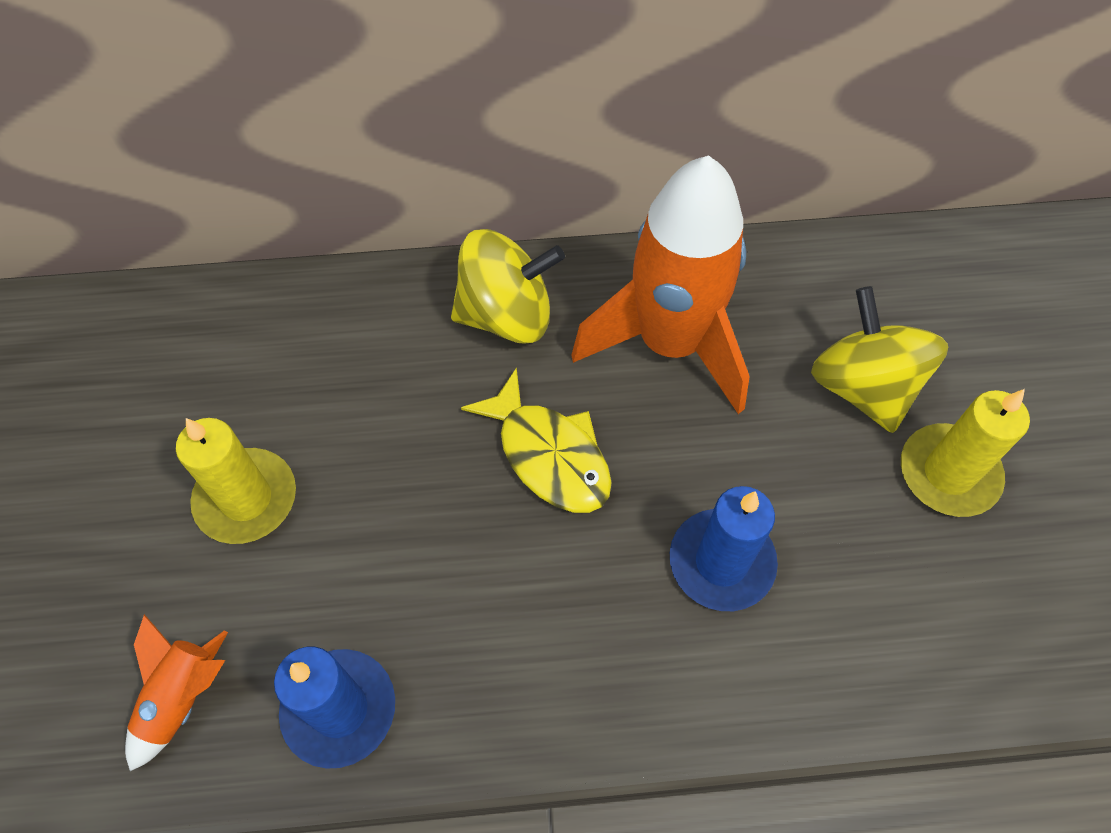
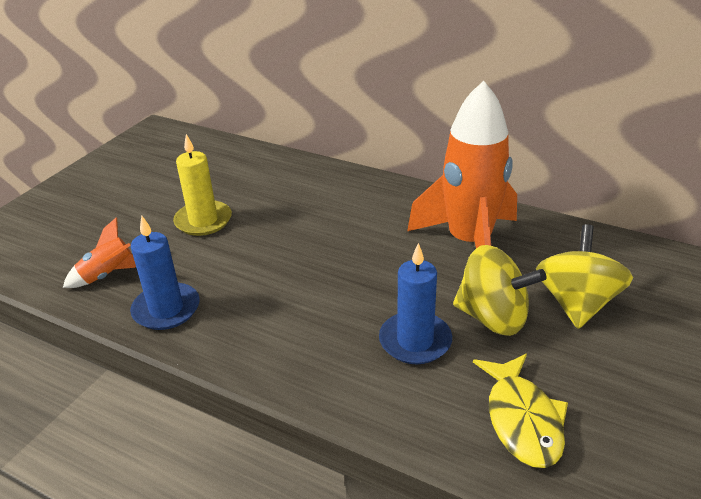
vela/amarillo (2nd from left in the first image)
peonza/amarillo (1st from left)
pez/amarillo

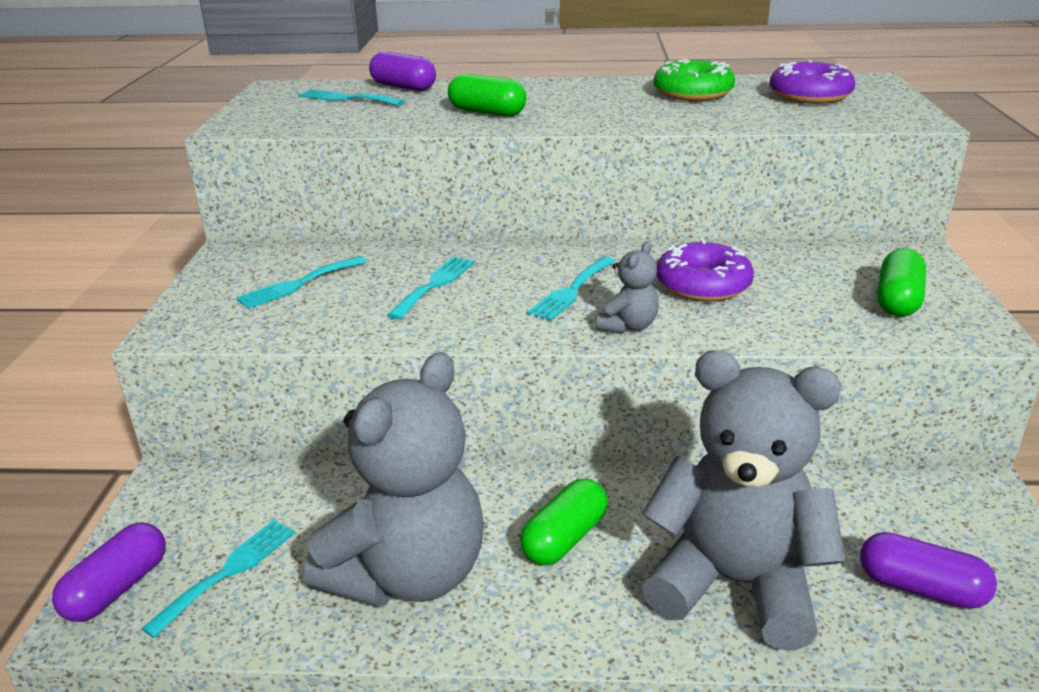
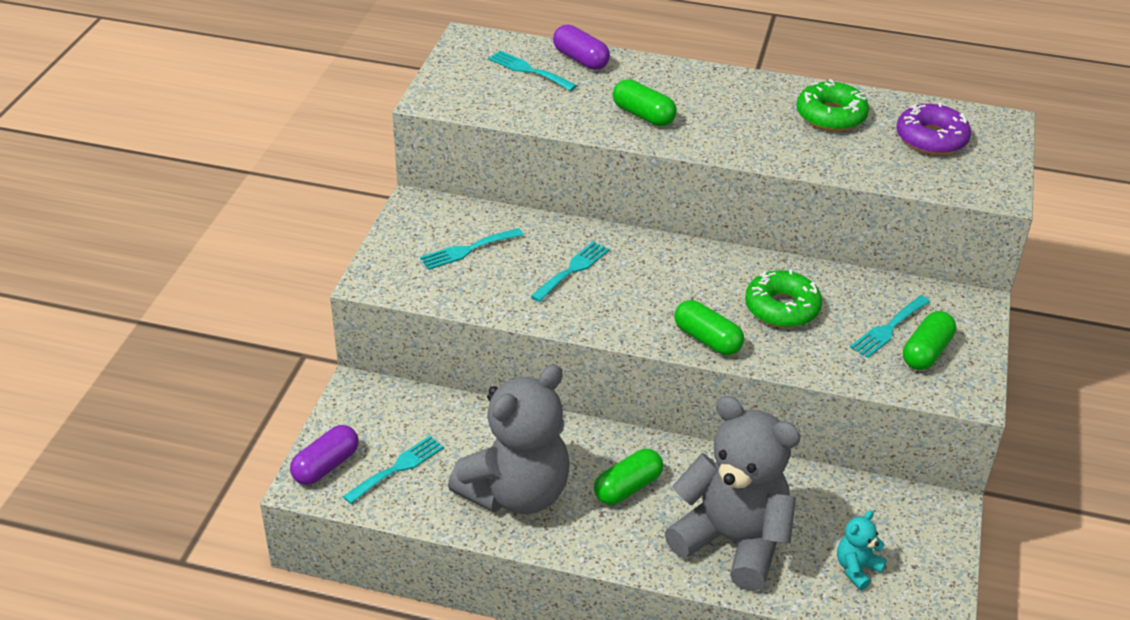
tenedor/turquesa (5th from left)
cápsula/verde (3rd from left)
osito/turquesa
rosquilla/verde (1st from left)

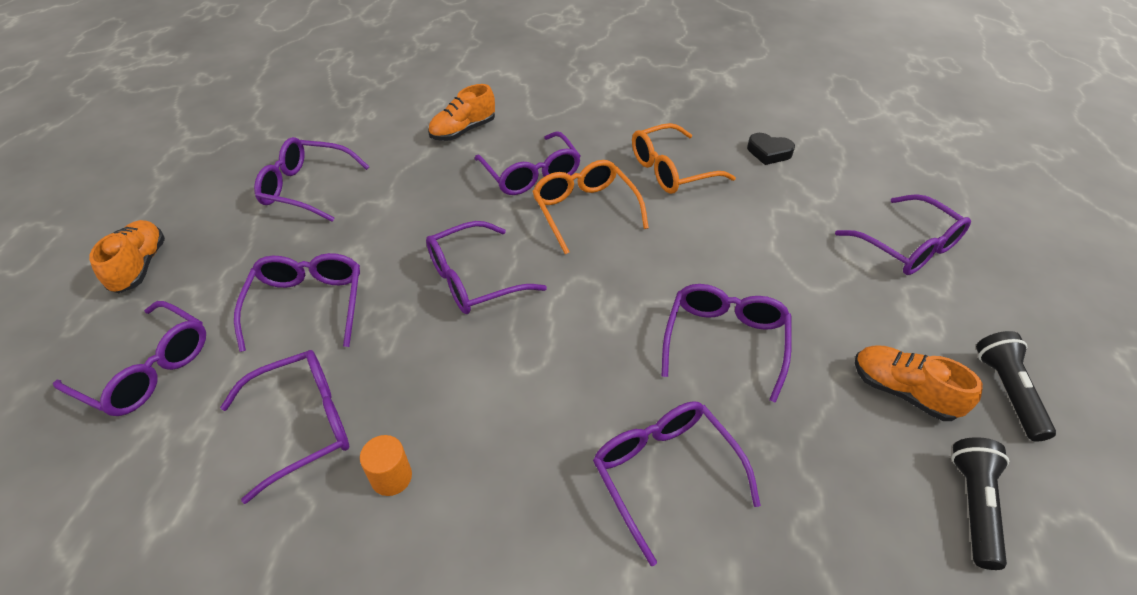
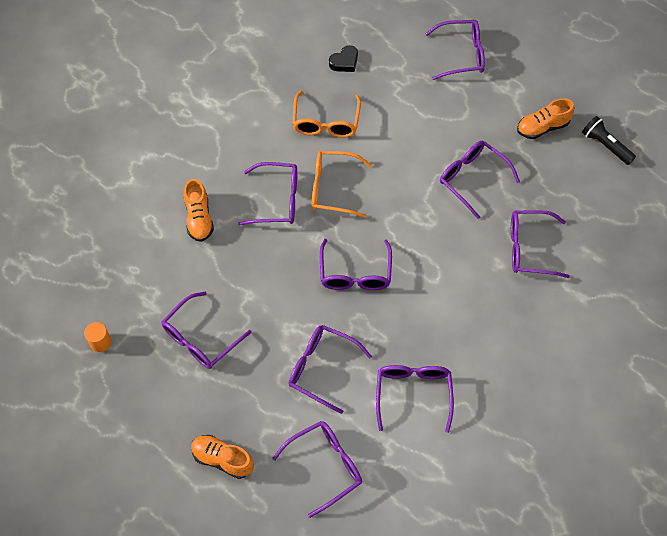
lámpara de mano/negro (2nd from left in the first image)
cilindro/naranja

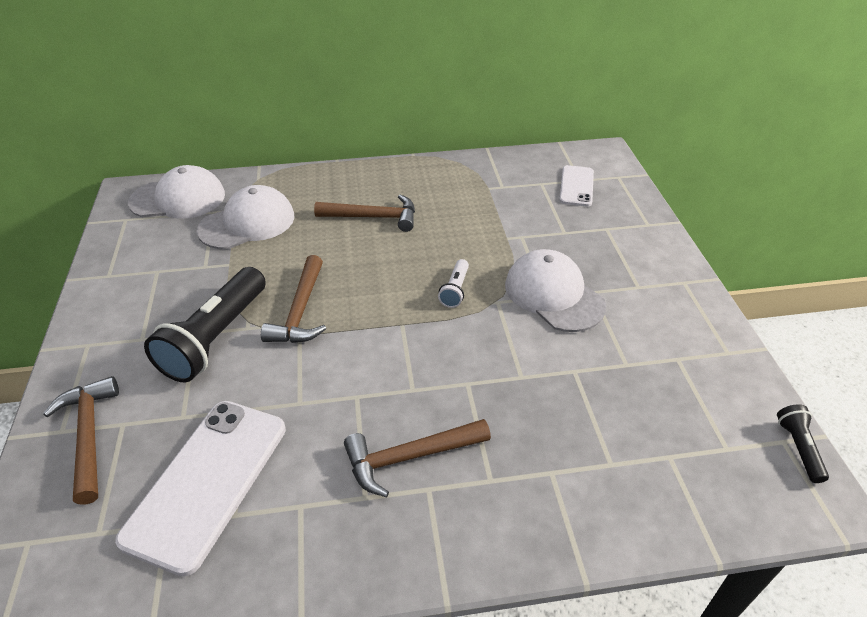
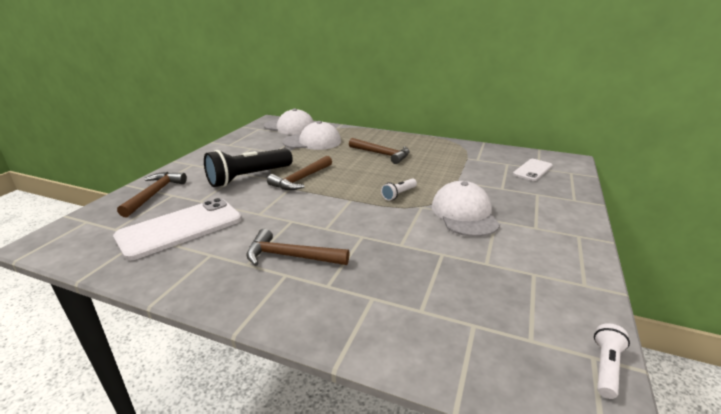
lámpara de mano/blanco (2nd from left)

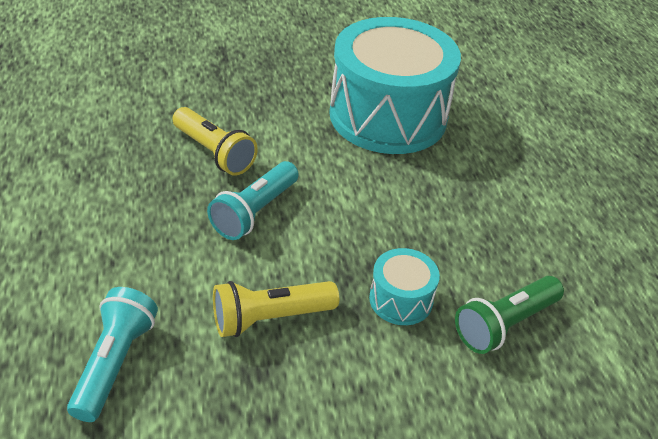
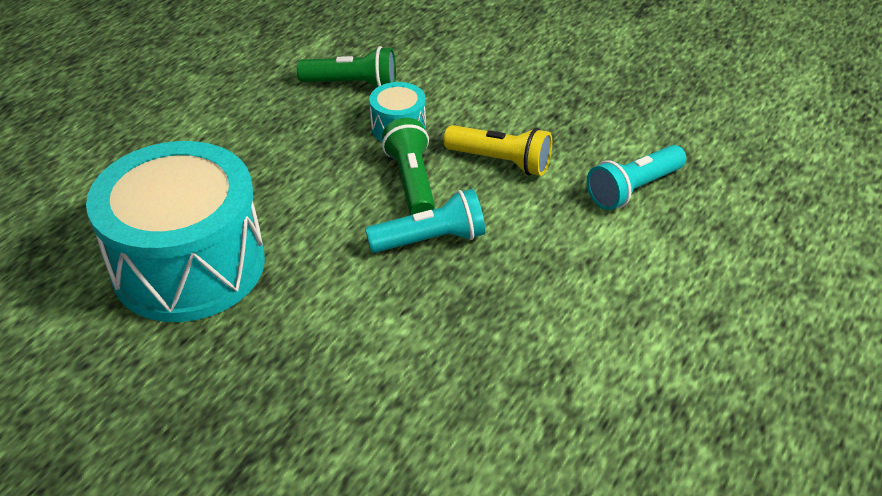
lámpara de mano/amarillo (1st from left in the first image)
lámpara de mano/verde (2nd from left)

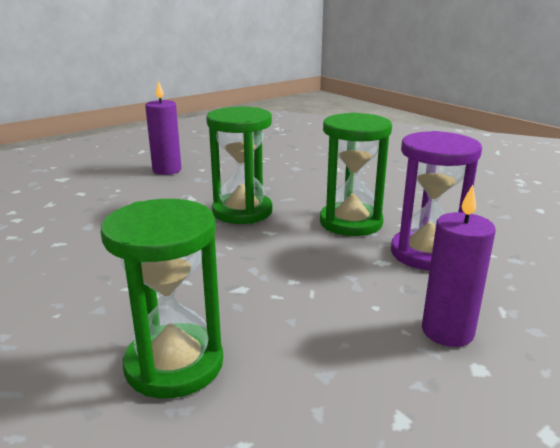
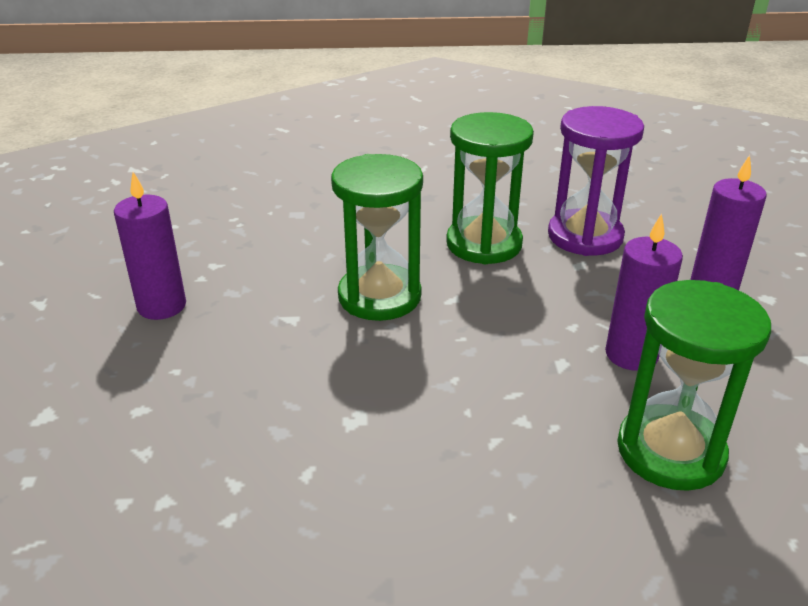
vela/morado (2nd from left)

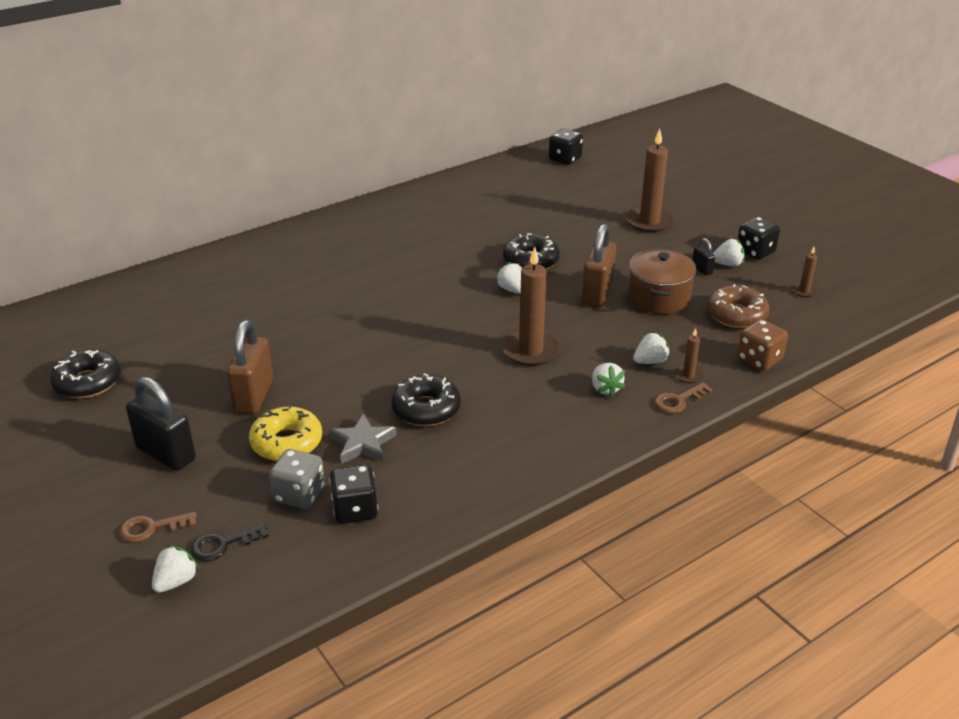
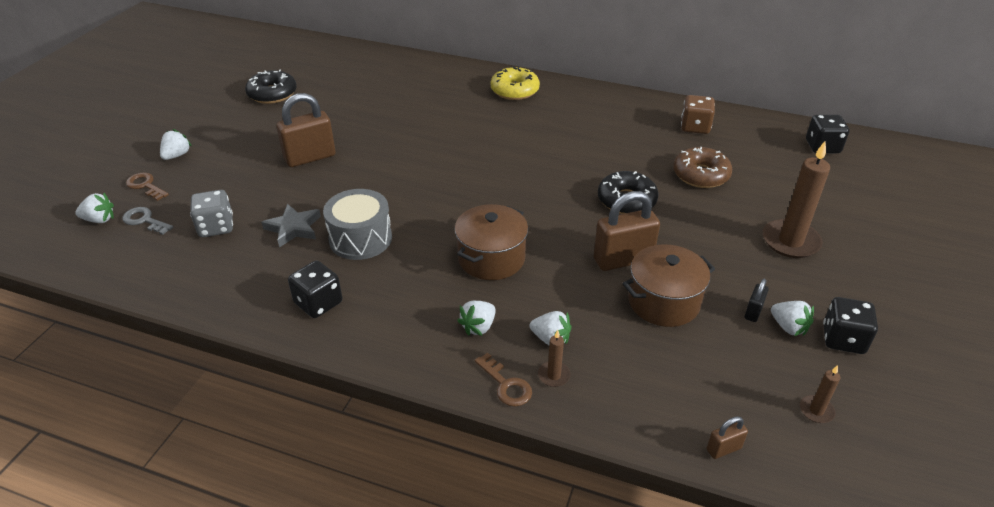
candado/negro (1st from left in the first image)
candado/marrón (3rd from left)
rosquilla/amarillo
dado/negro (1st from left)
fresa/blanco (2nd from left)
rosquilla/marrón
dado/marrón
tambor/gris
olla/marrón (1st from left)
llave/gris
llave/marrón (2nd from left)

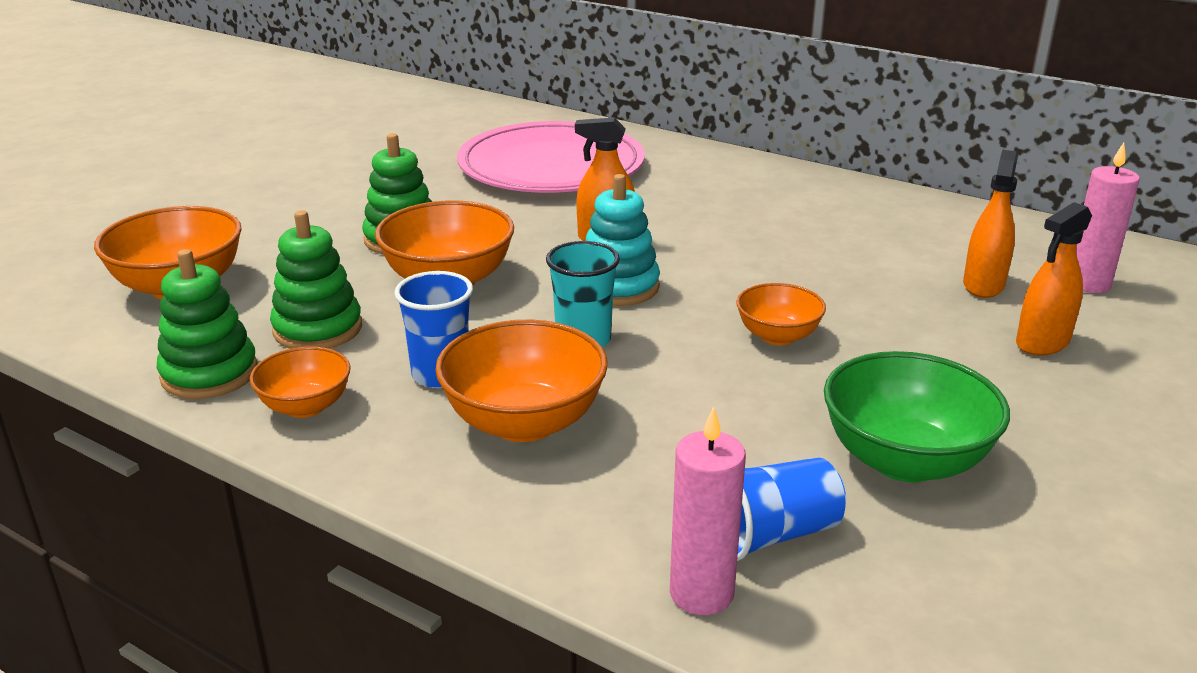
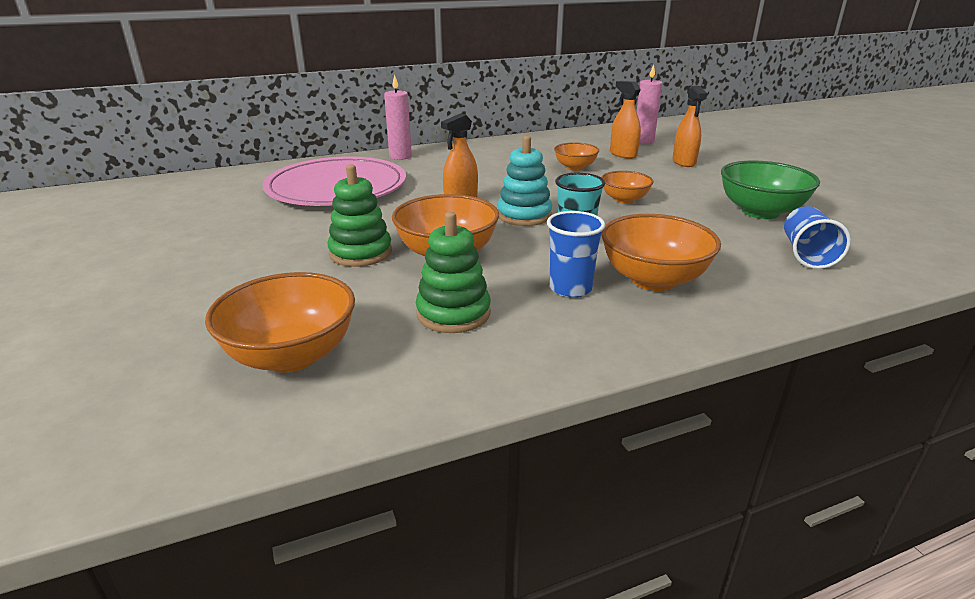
juguete apilable/verde (1st from left in the first image)
cuenco/naranja (3rd from left)
vela/rosa (1st from left)

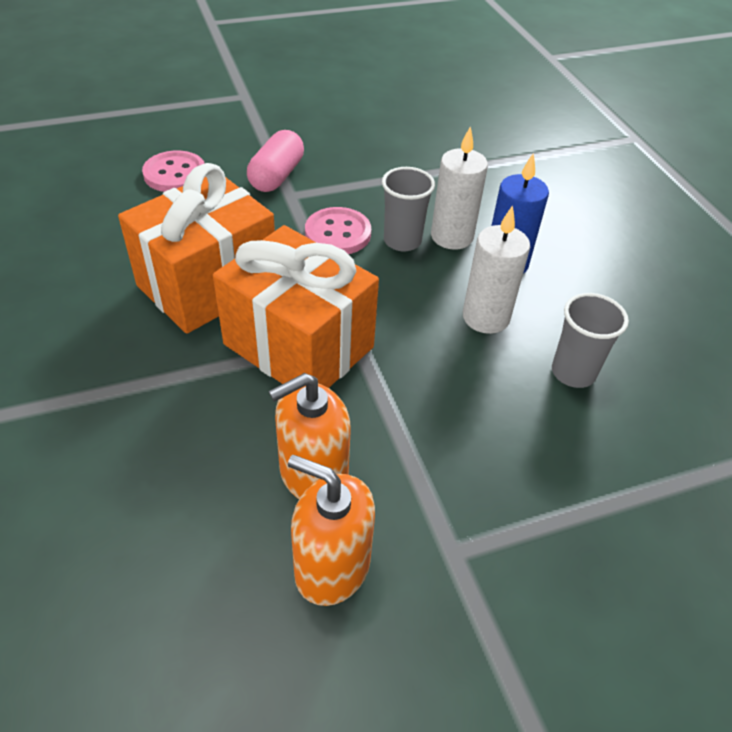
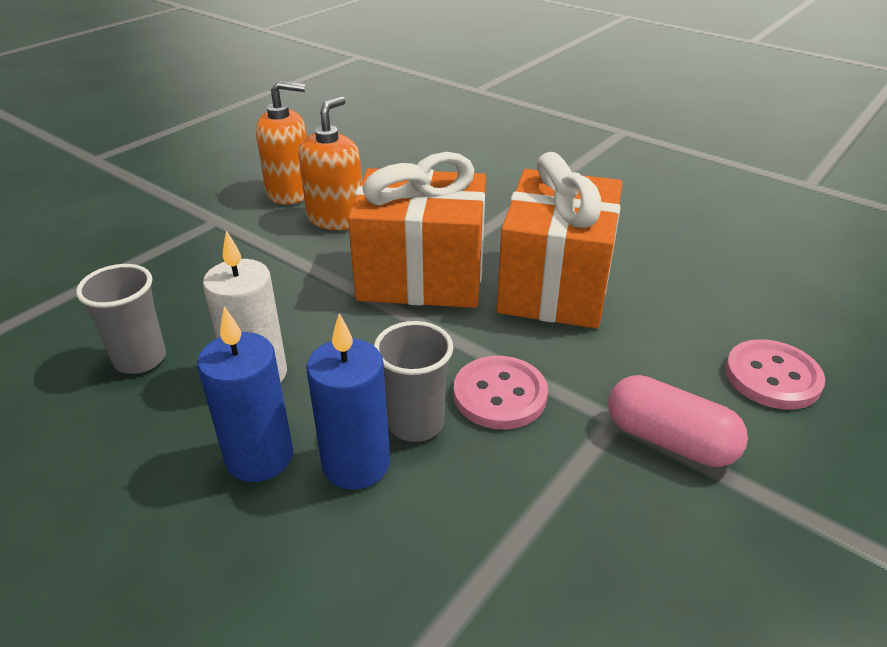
vela/azul (2nd from left)
cápsula/rosa

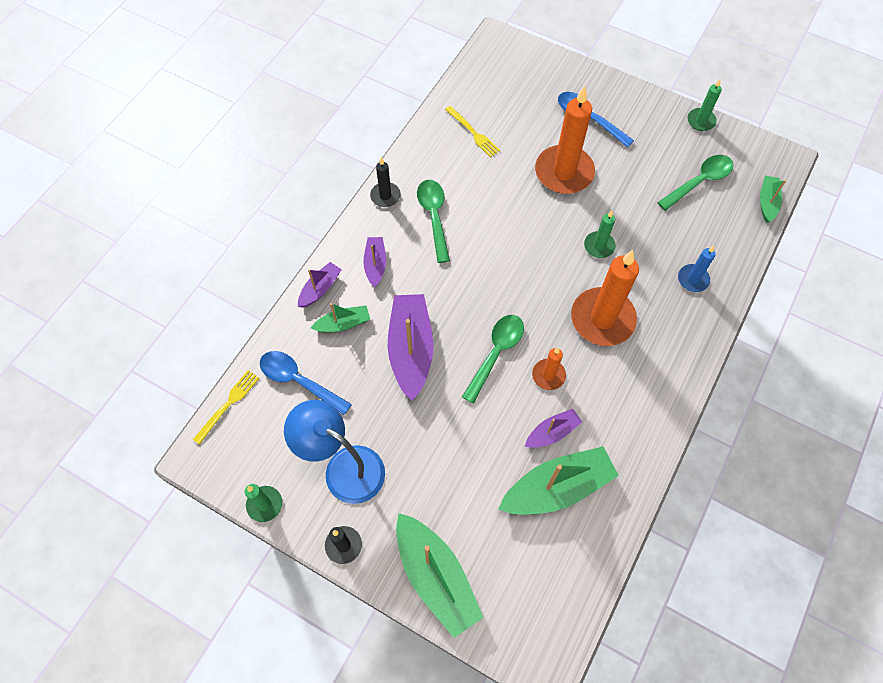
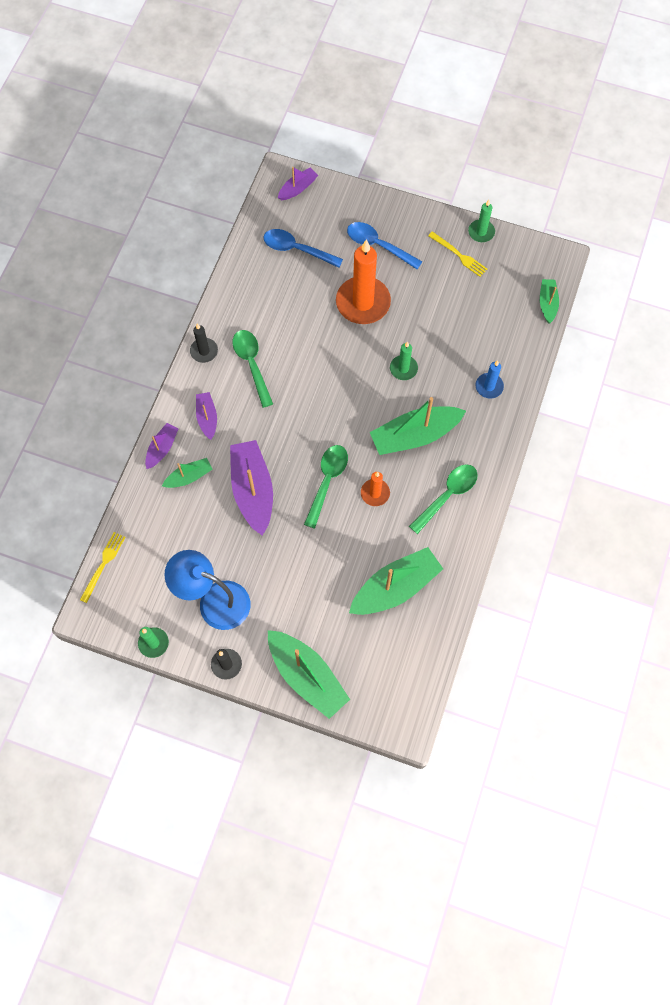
cuchara/azul (1st from left)
tenedor/amarillo (2nd from left)
barco/morado (4th from left)
cuchara/verde (3rd from left)
barco/verde (4th from left)

